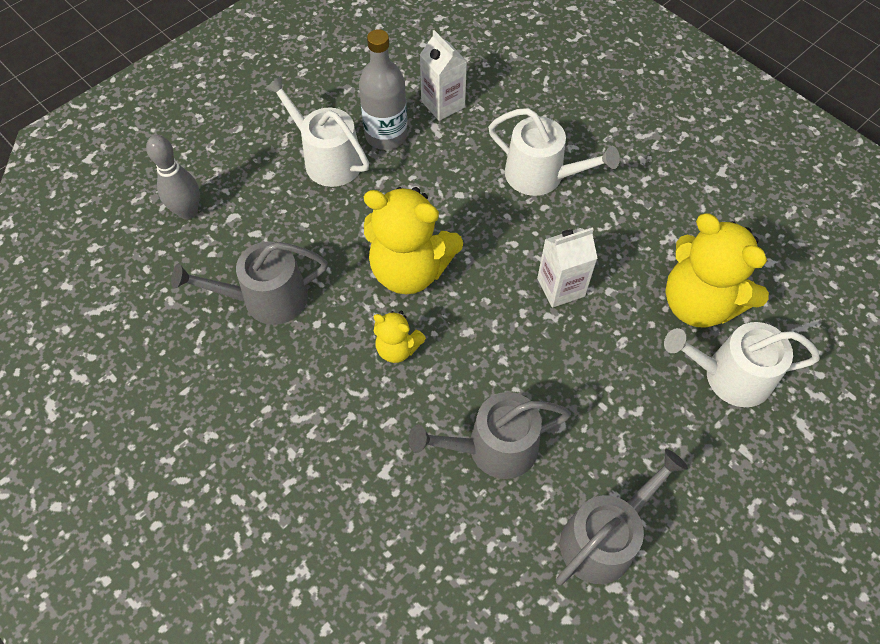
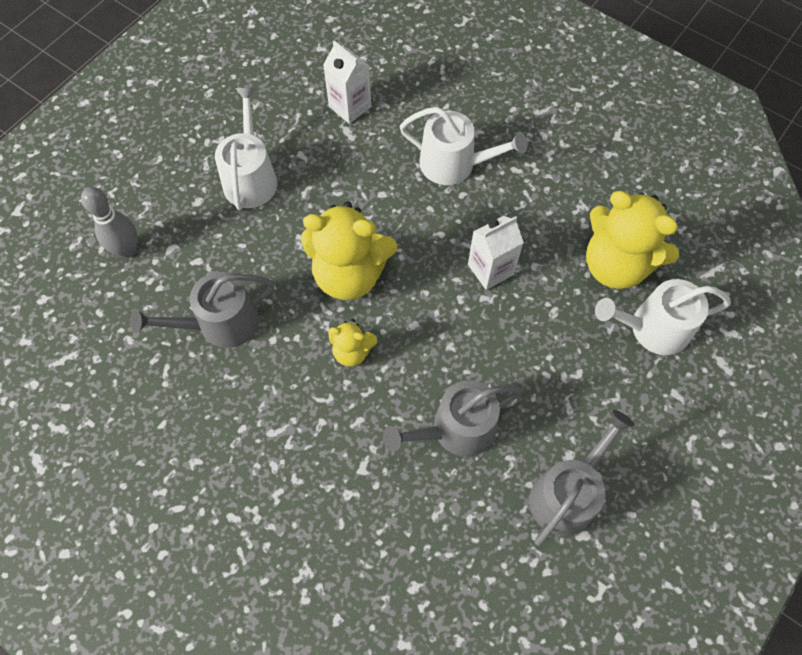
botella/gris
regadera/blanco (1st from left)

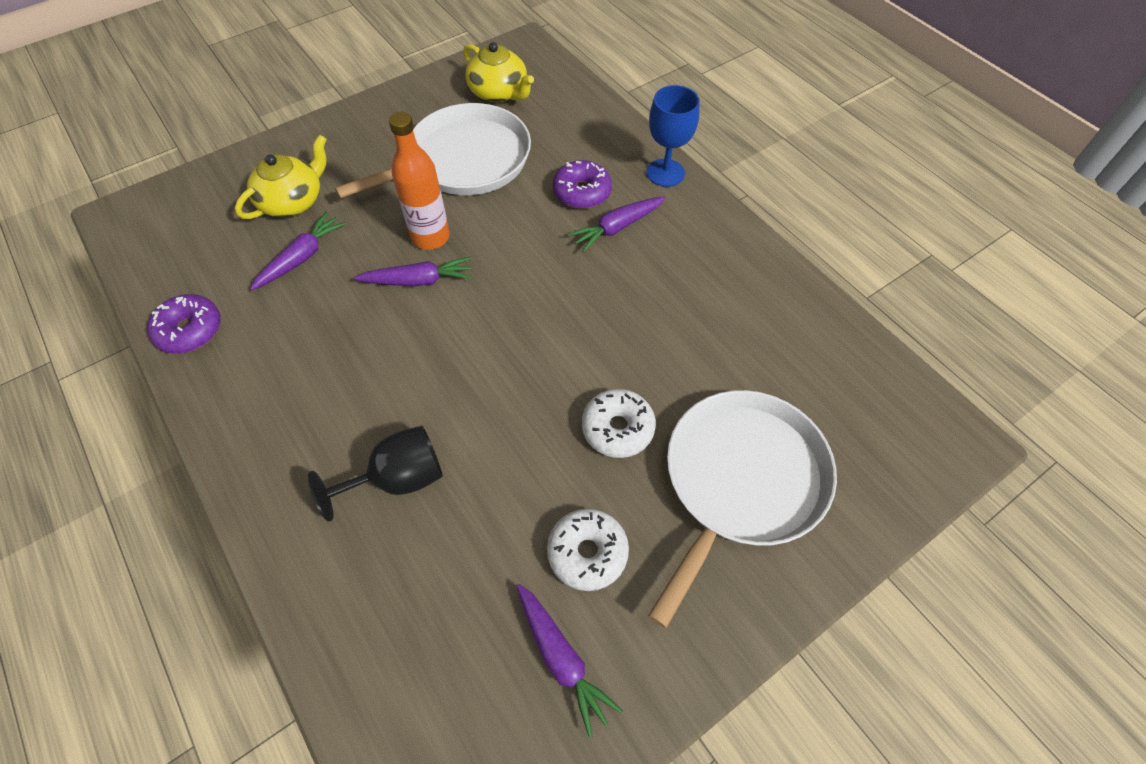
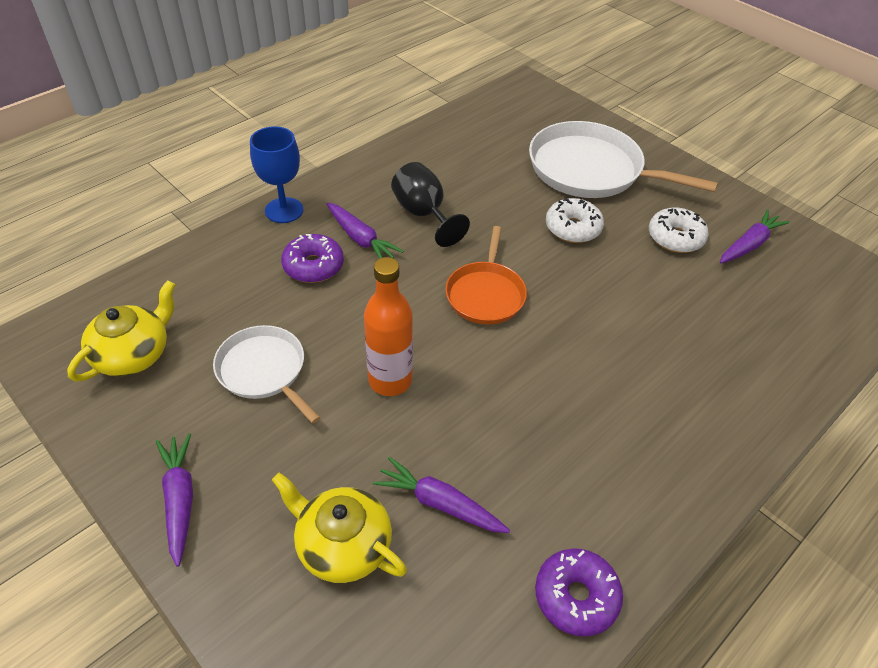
sartén/naranja
copa/negro
zanahoria/morado (1st from left)
sartén/blanco (1st from left)

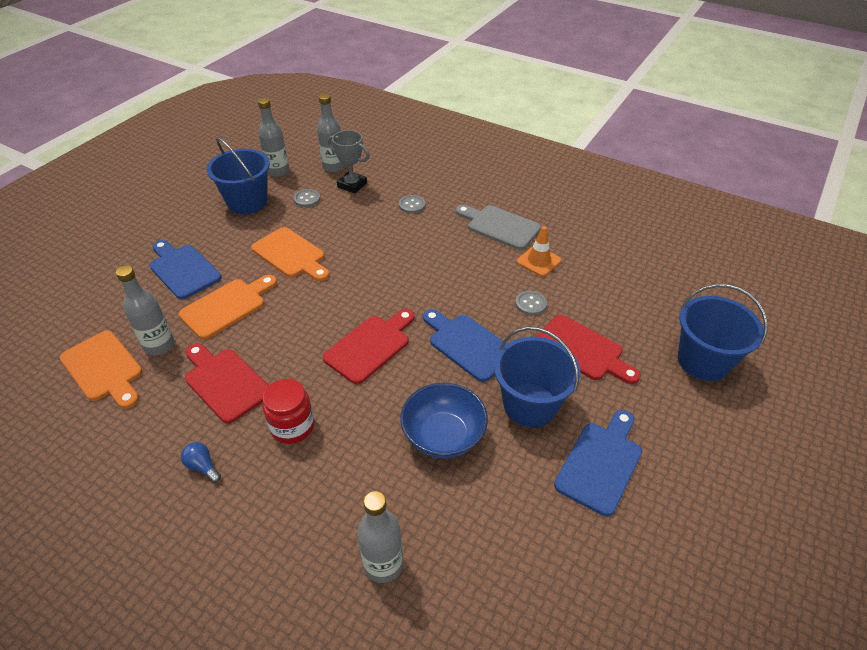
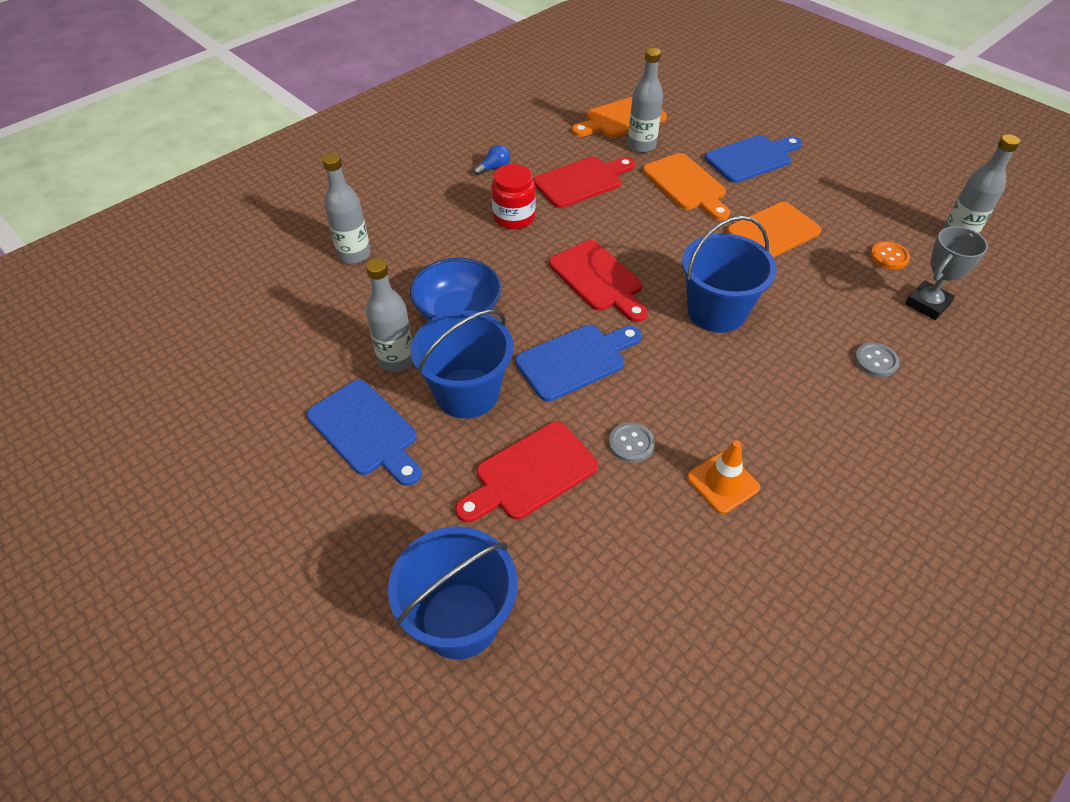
tabla de cortar/gris
balde/azul (3rd from left)
botella/gris (2nd from left)
botón/naranja

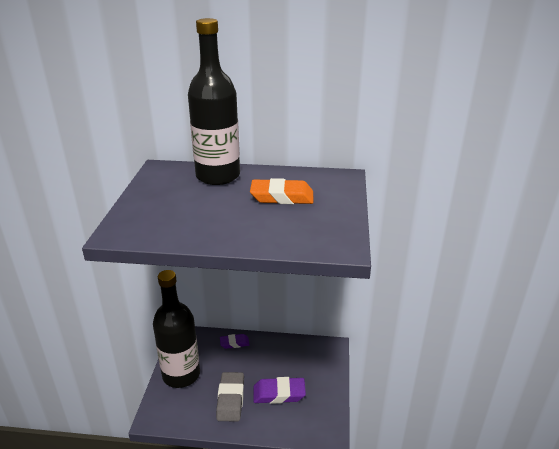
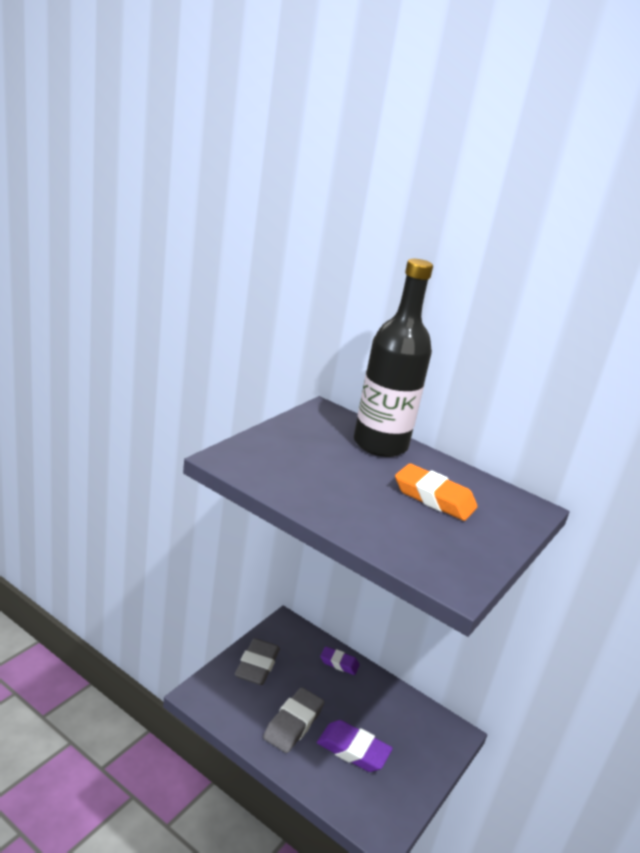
goma de borrar/gris (1st from left)

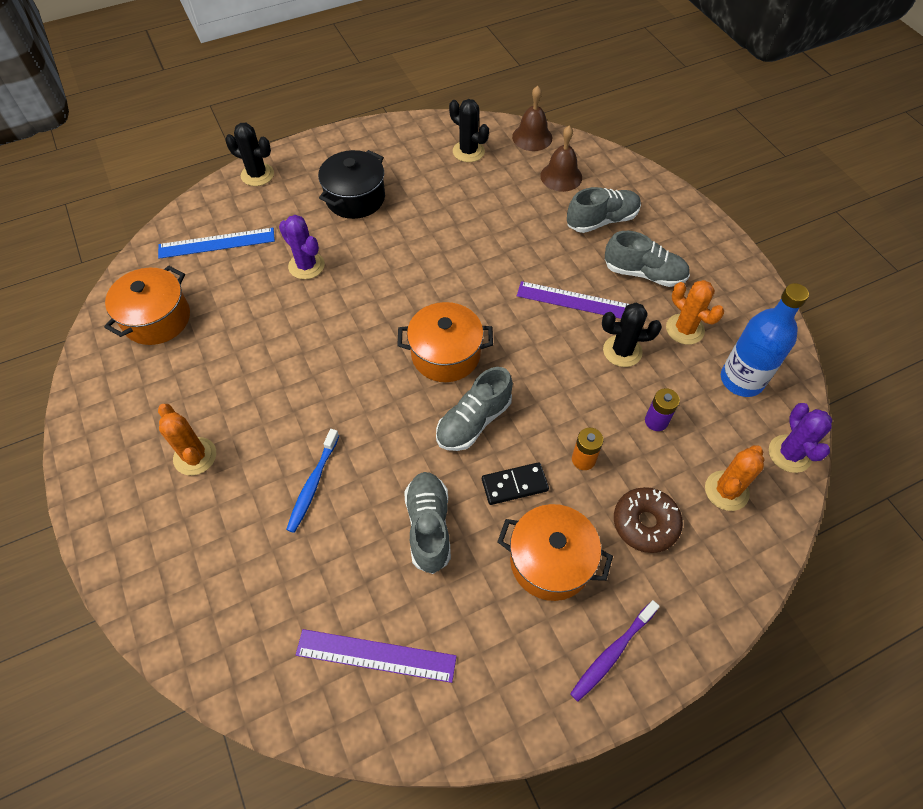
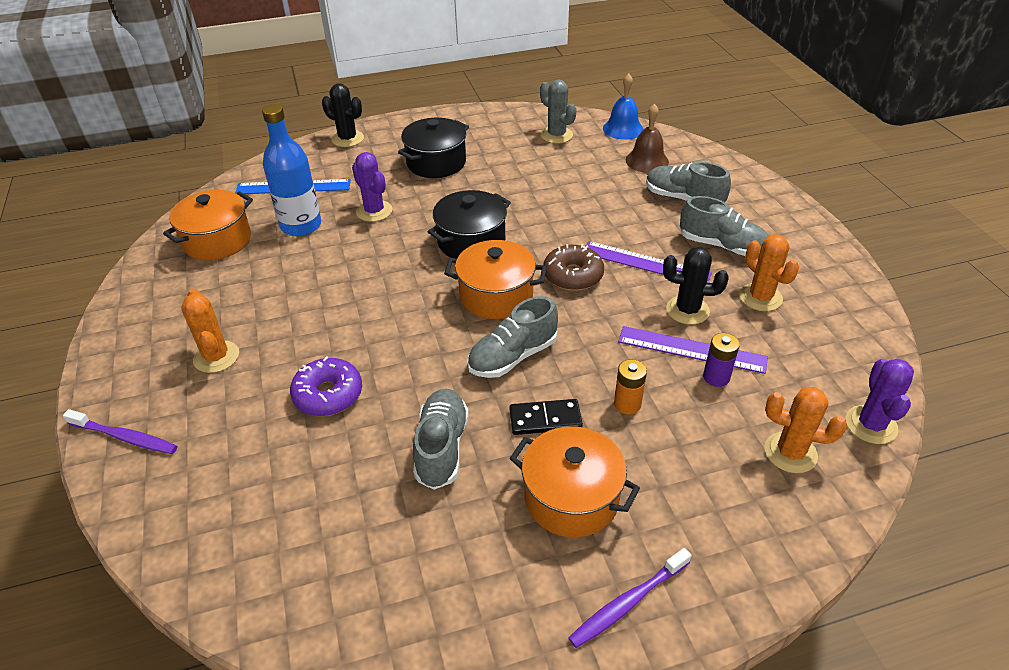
cepillo de dientes/morado (1st from left)
olla/negro (2nd from left)
regla/morado (2nd from left)
rosquilla/marrón
botella/azul
rosquilla/morado
cactus/gris
campana/azul
zapato/gris (3rd from left)
cactus/naranja (3rd from left)

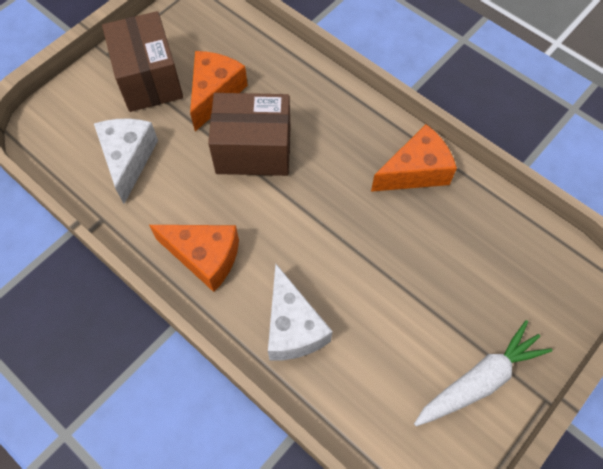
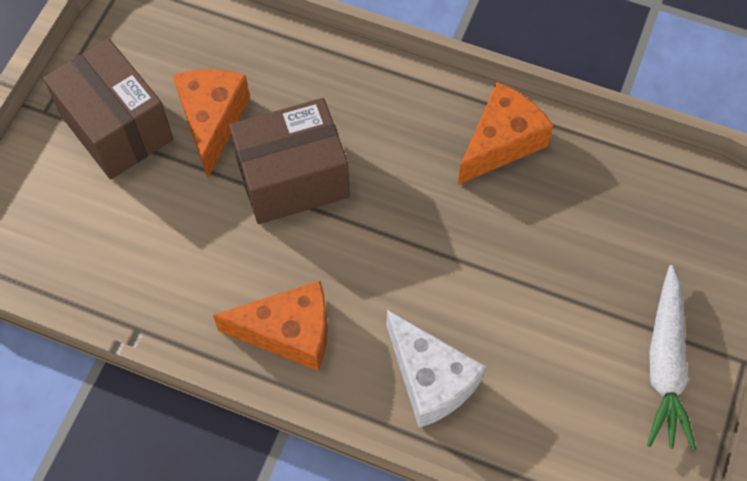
queso/blanco (1st from left in the first image)
zanahoria/blanco

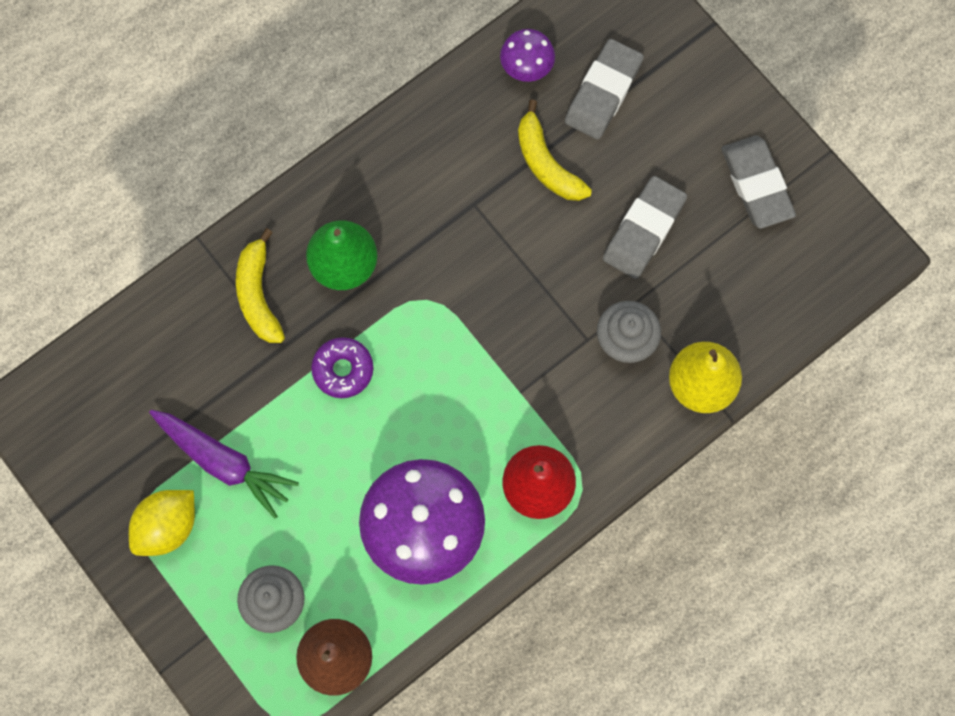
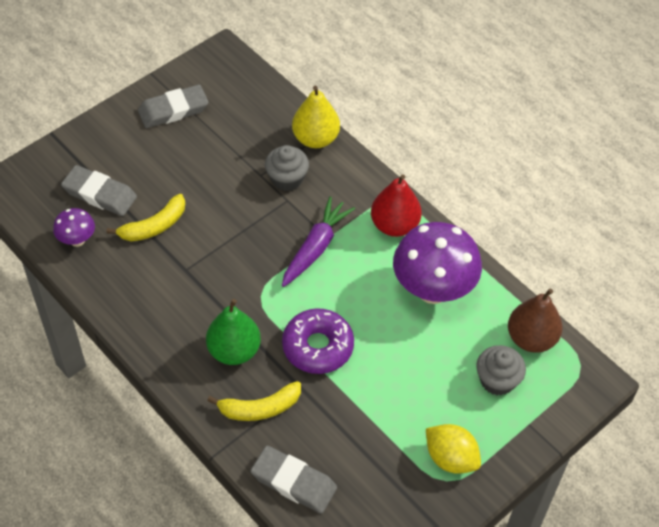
zanahoria/morado
goma de borrar/gris (3rd from left)
rosquilla/morado

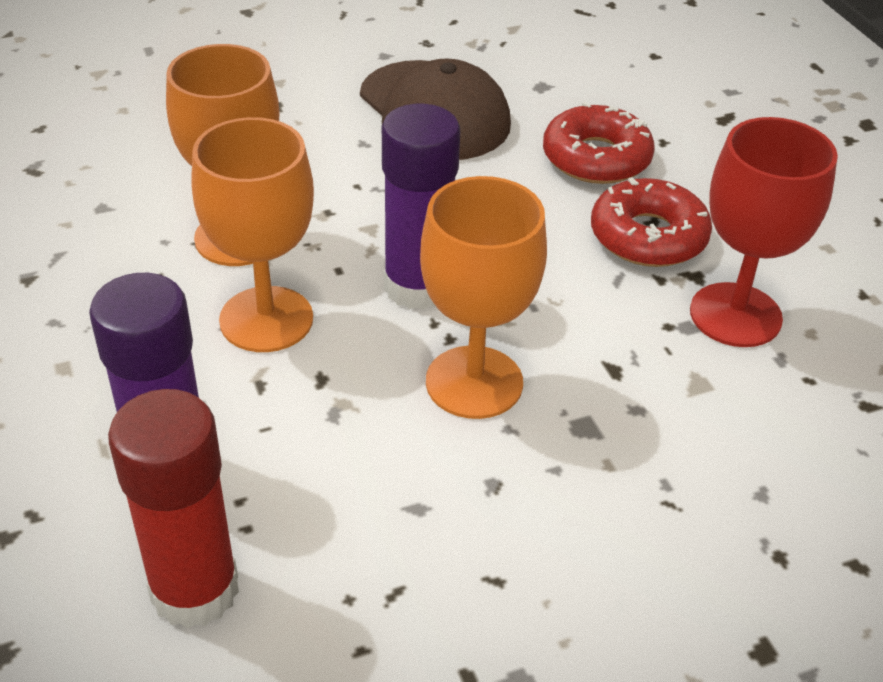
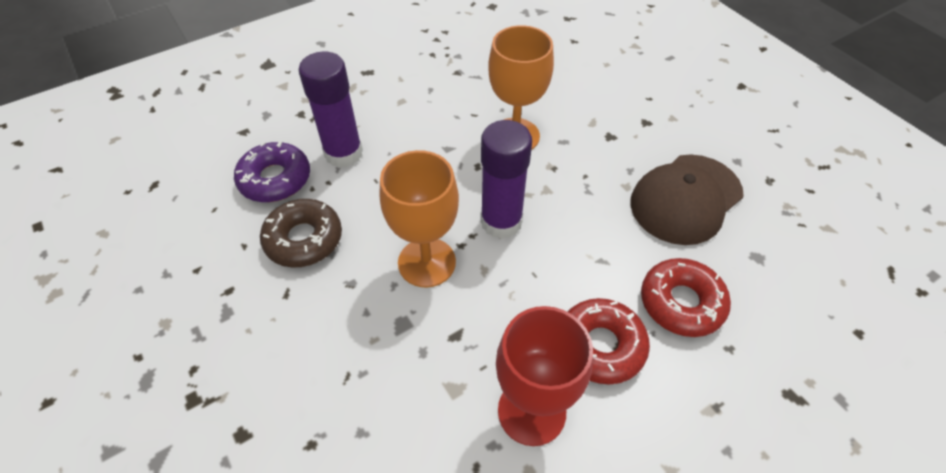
copa/naranja (2nd from left in the first image)
rosquilla/marrón
rosquilla/morado

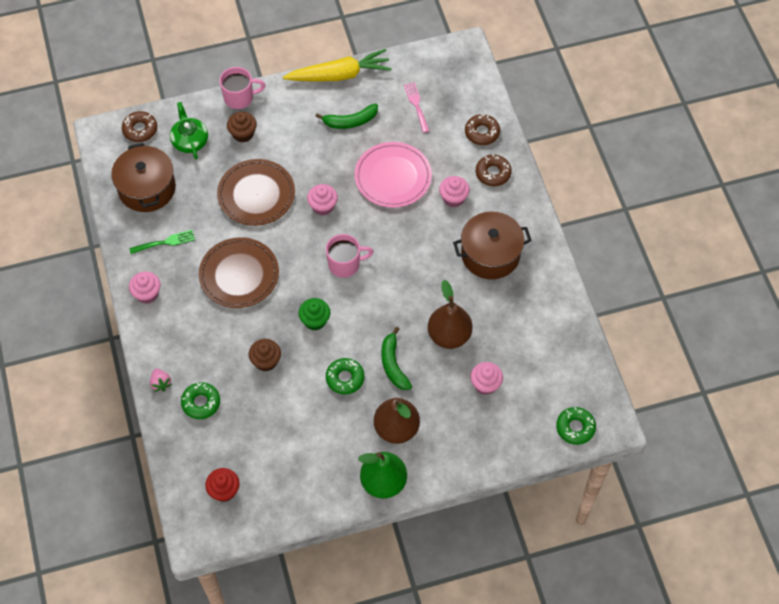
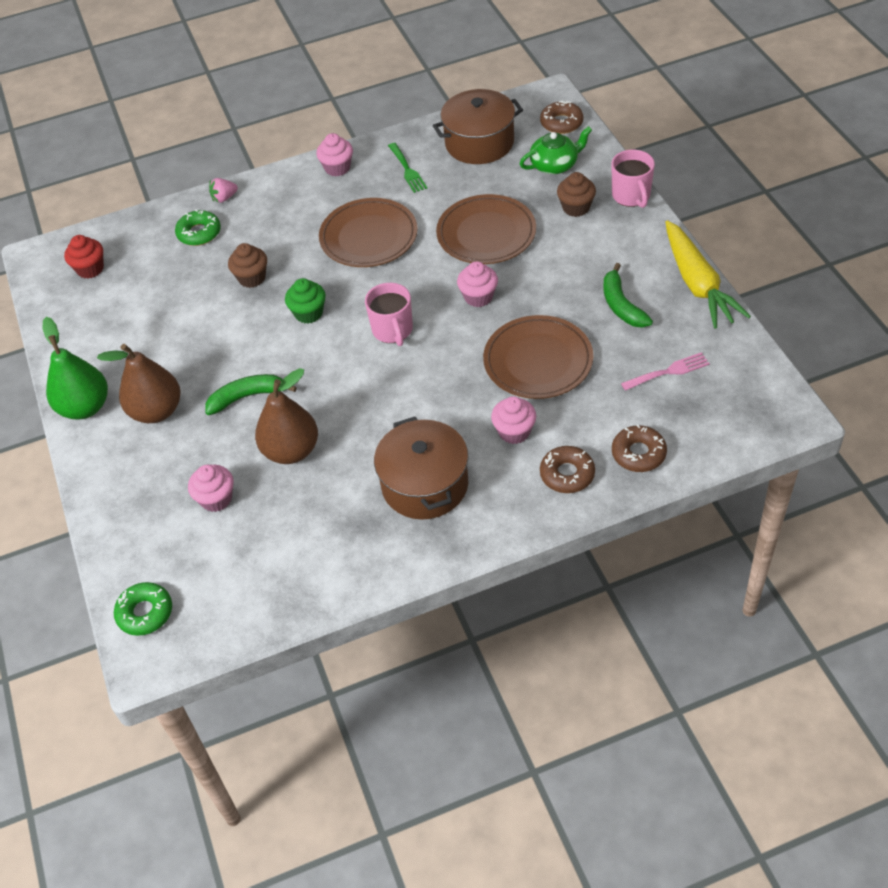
rosquilla/verde (2nd from left in the first image)
plato/marrón (3rd from left)

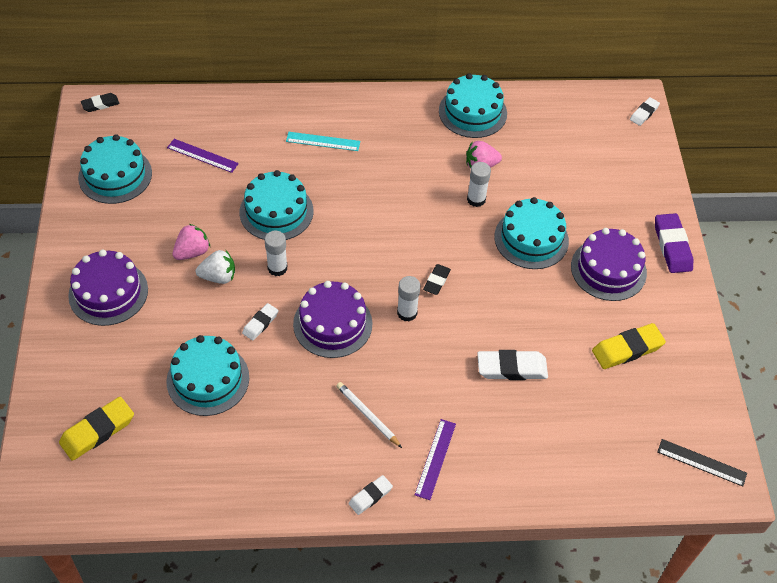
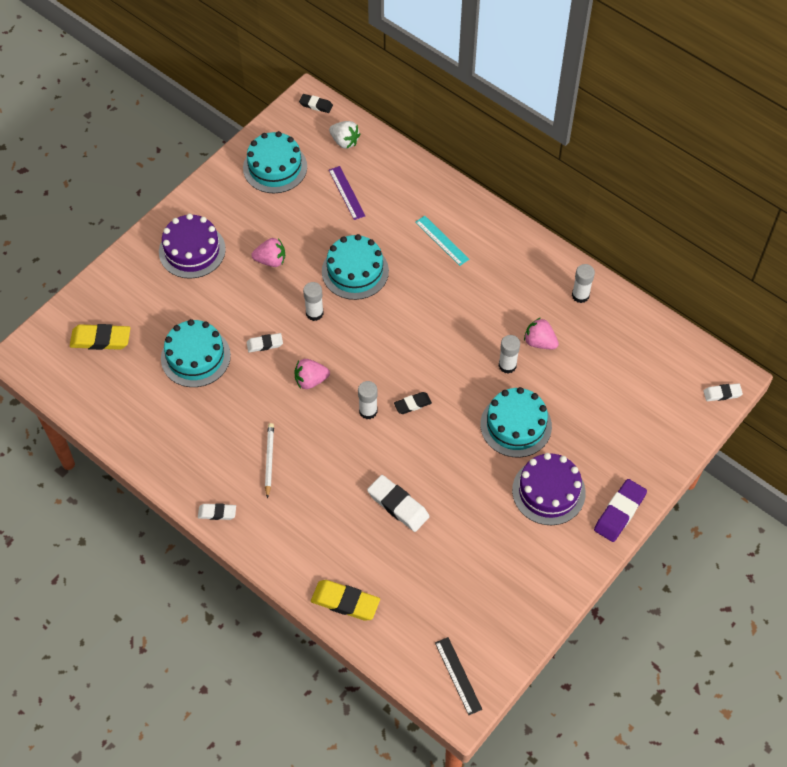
regla/morado (2nd from left in the first image)
fresa/blanco
goma de borrar/amarillo (2nd from left)
fresa/rosa (2nd from left)
barra de pegamento/blanco (4th from left)

